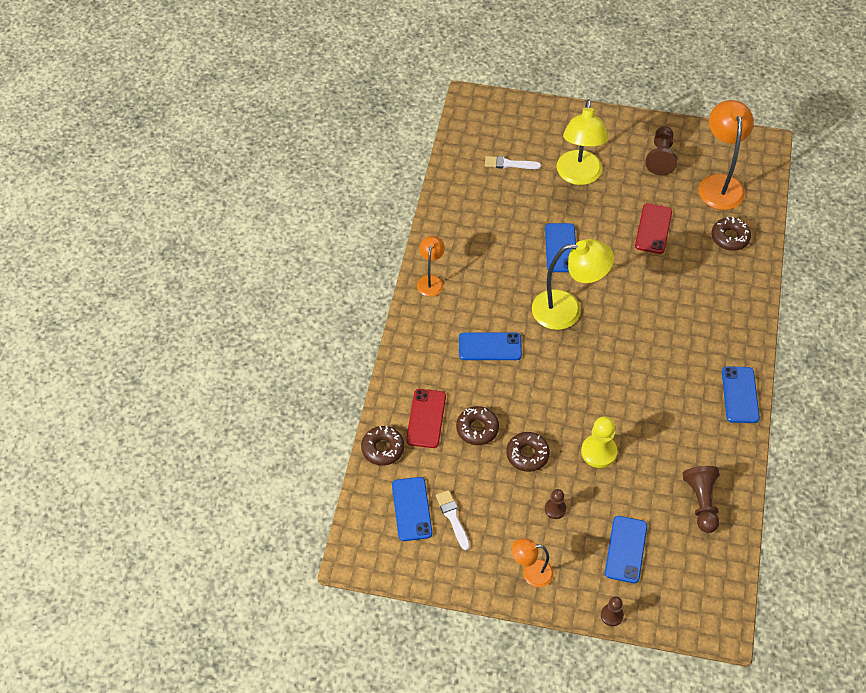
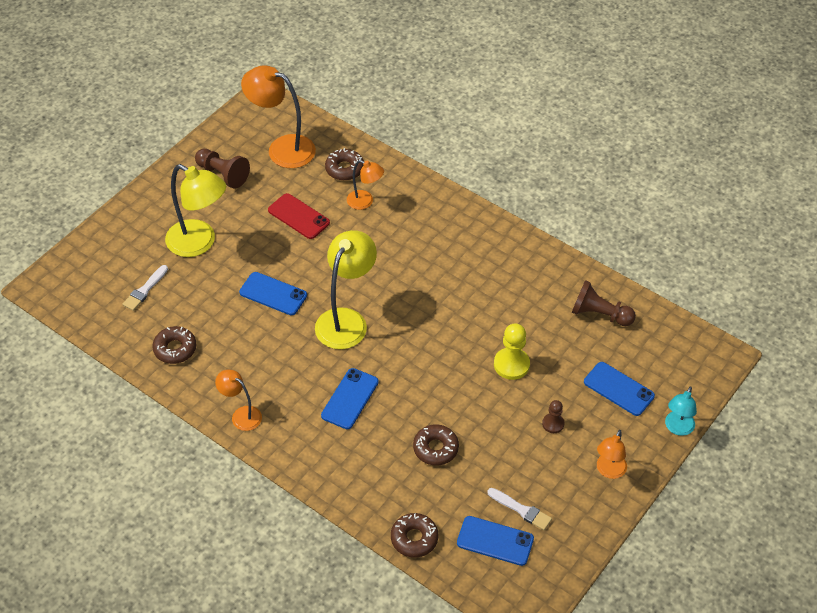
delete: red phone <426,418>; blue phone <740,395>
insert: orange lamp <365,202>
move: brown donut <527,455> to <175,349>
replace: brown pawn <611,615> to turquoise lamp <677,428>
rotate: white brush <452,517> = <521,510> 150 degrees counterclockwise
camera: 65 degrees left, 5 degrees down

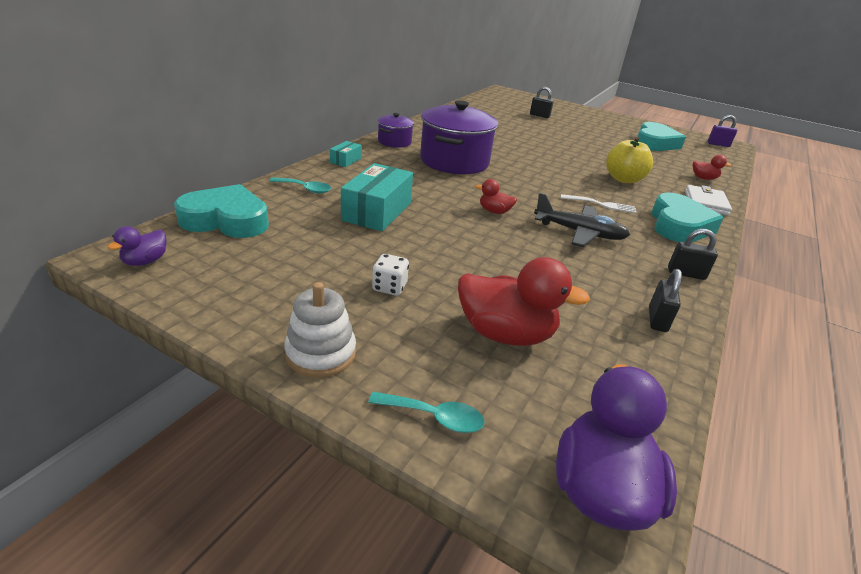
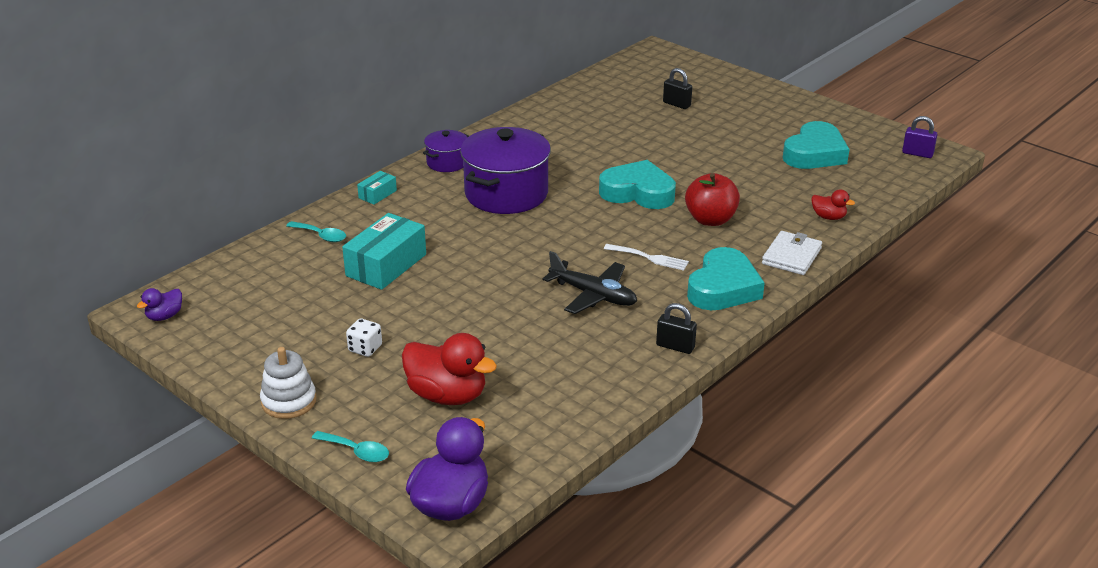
delete: red duck <494,211>; black padlock <657,319>
move: turquoise heart <226,220> to <638,192>
recolor: yellow apple <623,179> to red apple <710,220>
camera: 15 degrees right, 0 degrees up

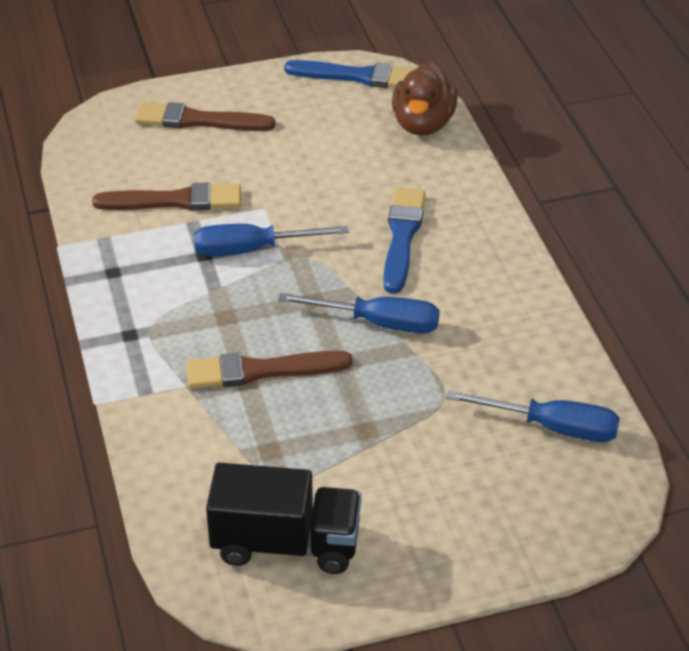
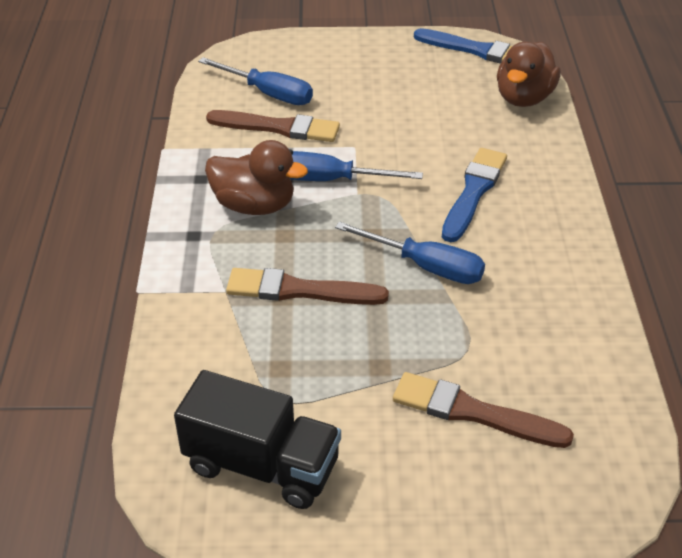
insert: brown duck <254,205>
move: blue screwdriver <552,427> to <268,93>; brown brush <198,120> to <473,412>
camera: 15 degrees right, 0 degrees up

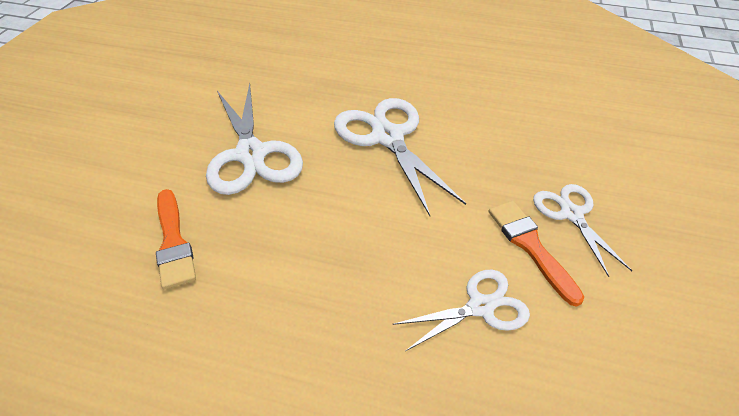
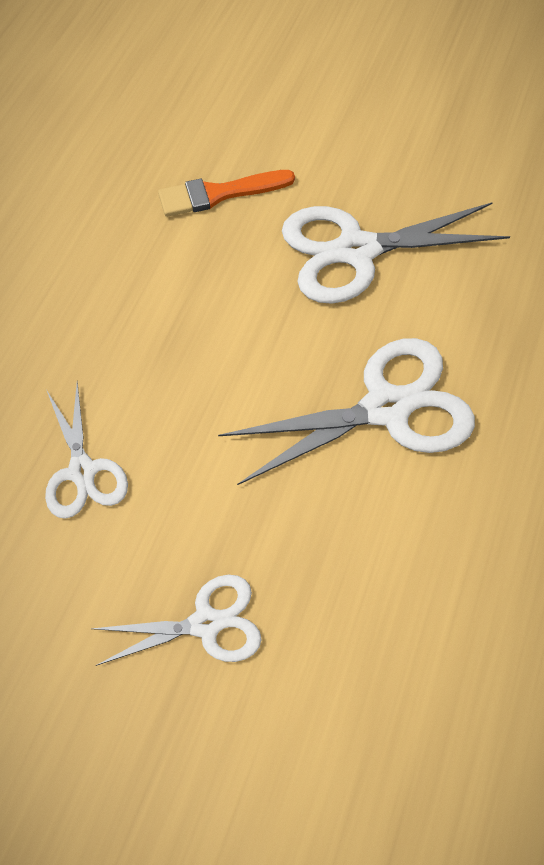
delete: orange brush <530,246>
camera: 95 degrees right, 15 degrees up

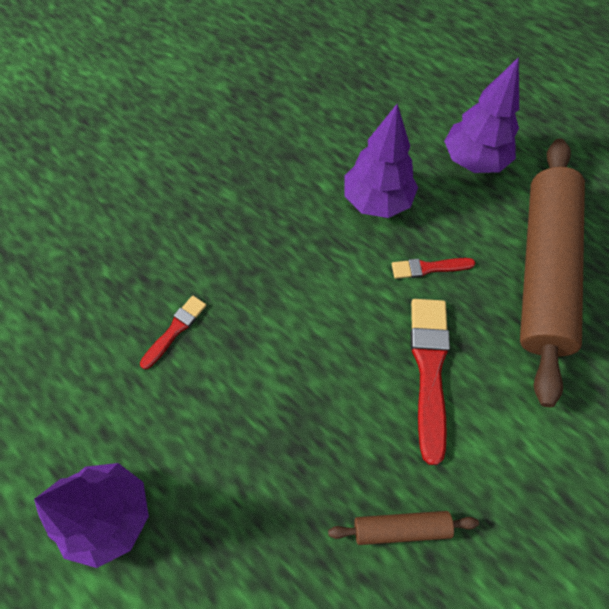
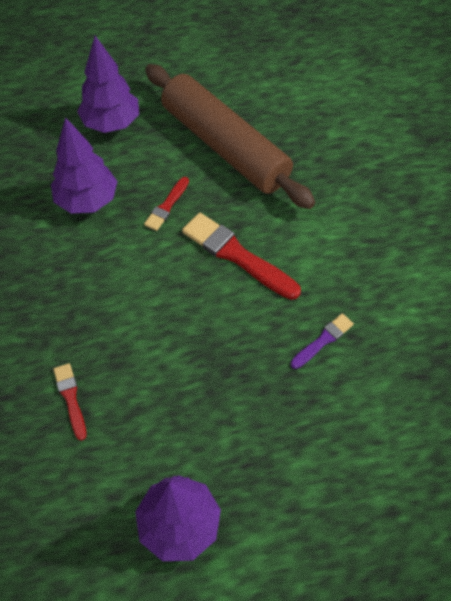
replace: brown rolling pin <401,528> to purple brush <323,340>
camera: 55 degrees left, 5 degrees down

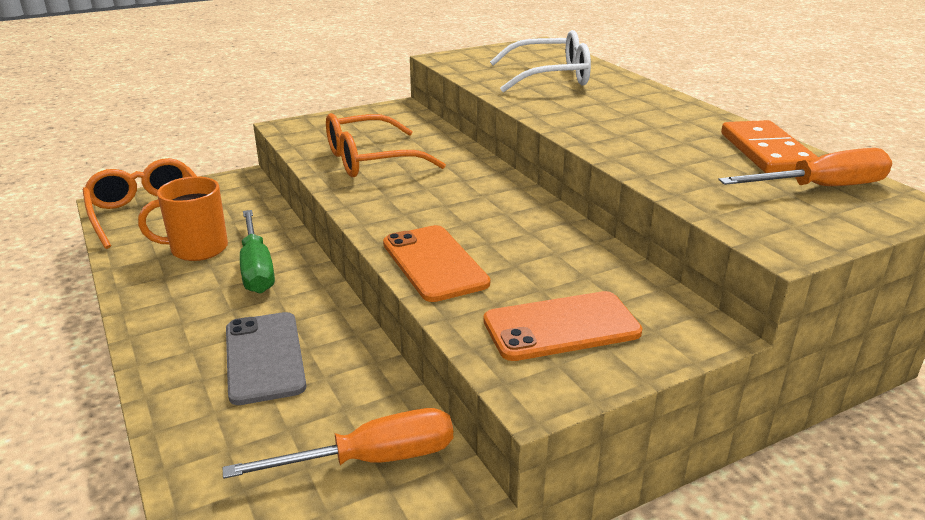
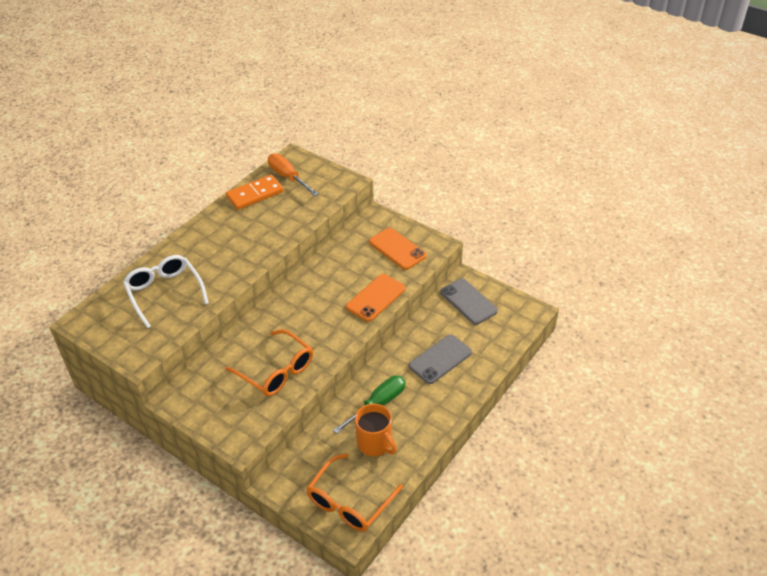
replace: orange screwdriver <371,459> to grey phone <468,301>
camera: 115 degrees left, 15 degrees up

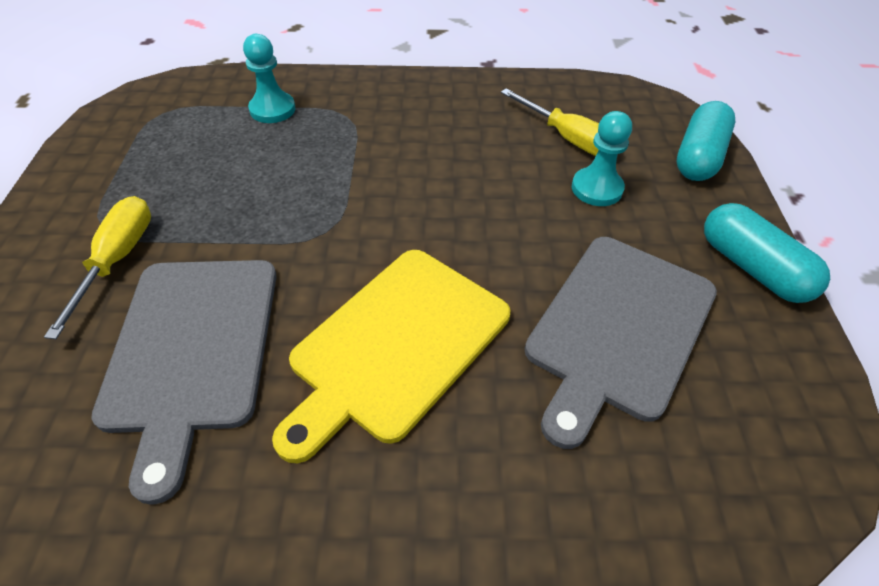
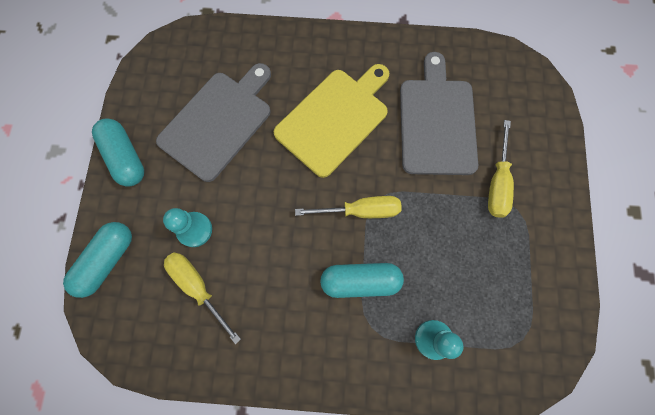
insert: yellow screwdriver <360,210>; turquoise capsule <360,281>
camera: 175 degrees left, 25 degrees up

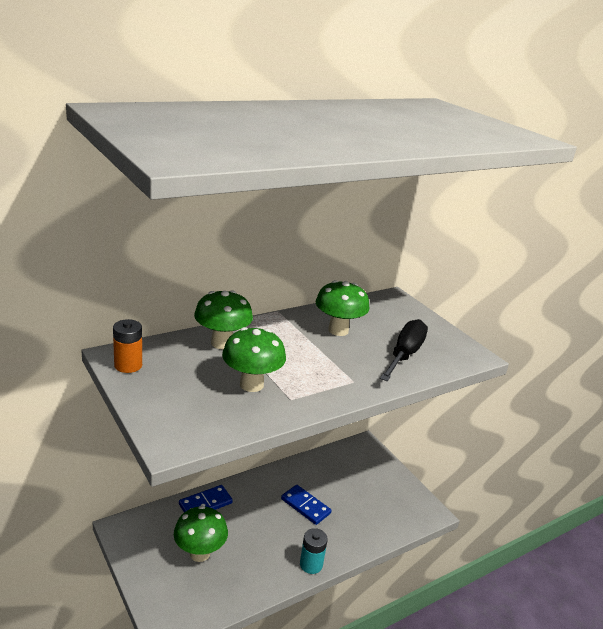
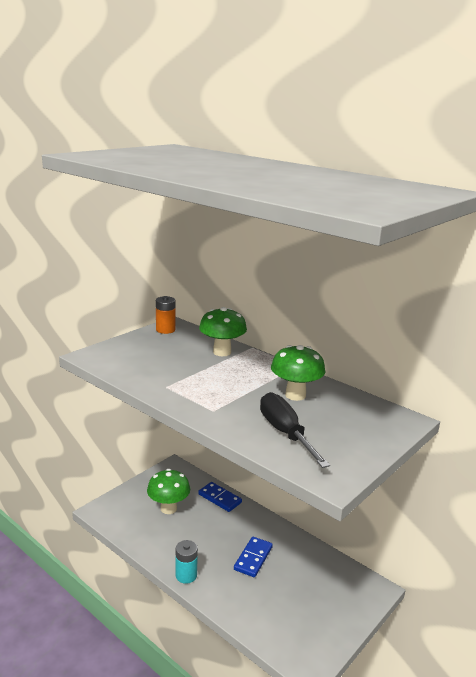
delete: green mushroom <251,384>
rotate: black screwdriver <404,355> = <285,433> 120 degrees counterclockwise
camera: 75 degrees right, 5 degrees down

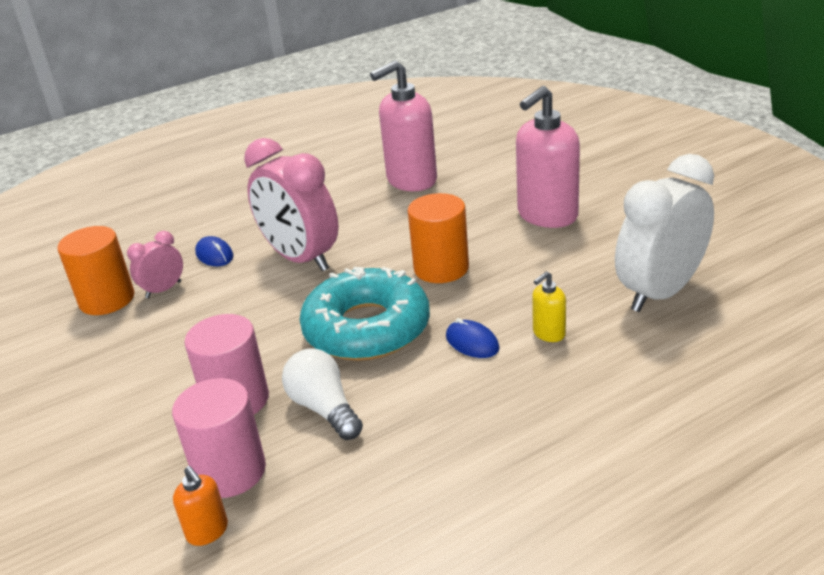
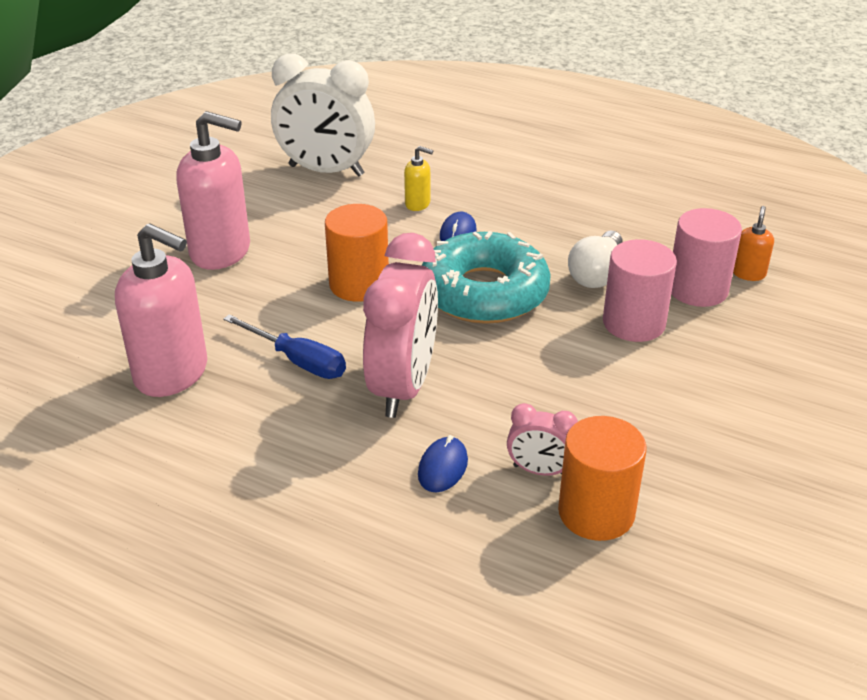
insert: blue screwdriver <298,361>
camera: 125 degrees left, 5 degrees up

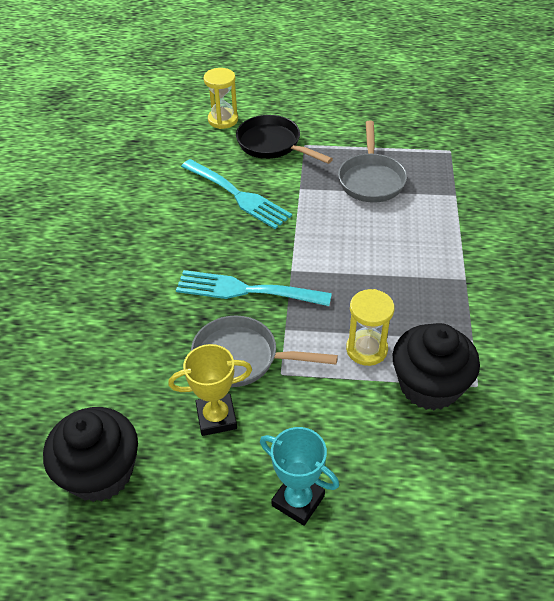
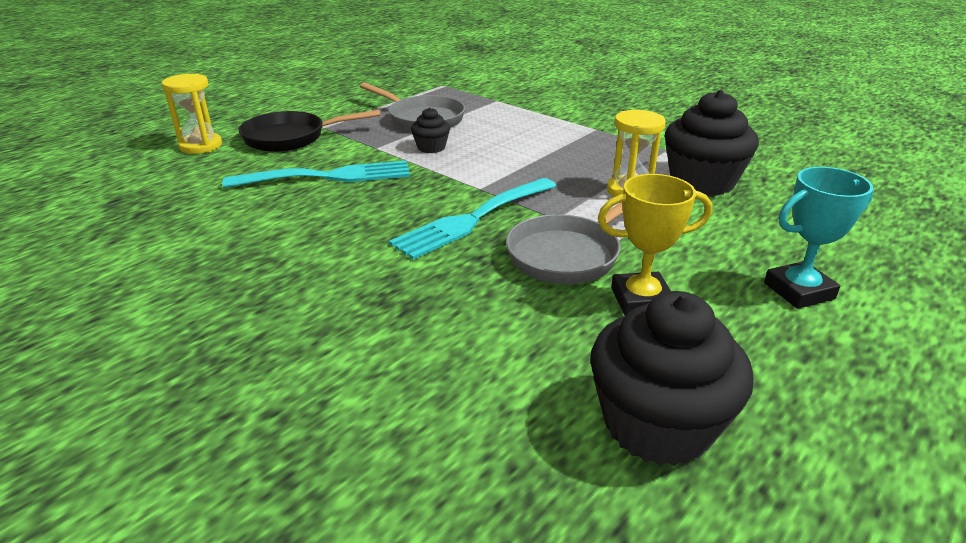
insert: black cupcake <431,147>
rotate: yellow trophy <216,417> = <641,300> 60 degrees clockwise
camera: 55 degrees left, 15 degrees down

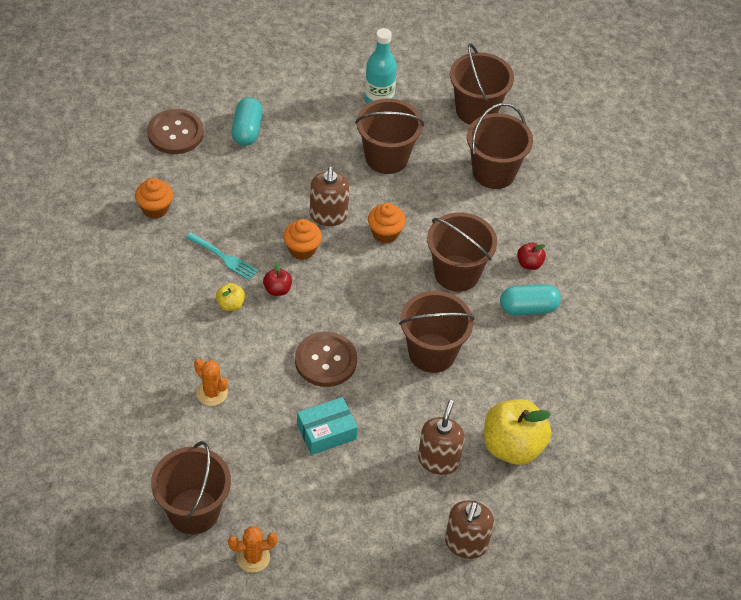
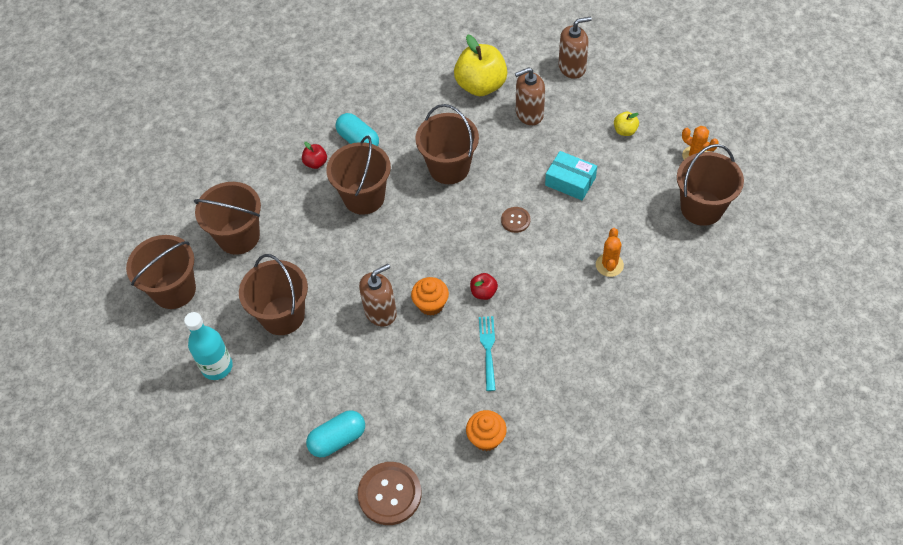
delete: orange cupcake <385,233>
move: yellow apple <230,304> to <625,131>
resize: brown button <326,360> = <515,220> x0.53
camera: 120 degrees left, 5 degrees up

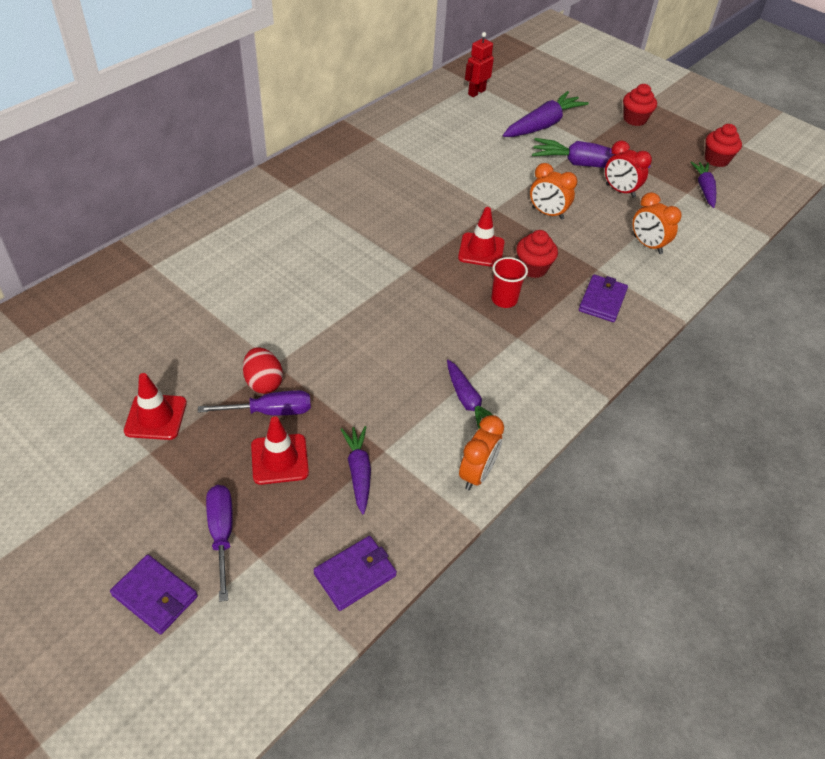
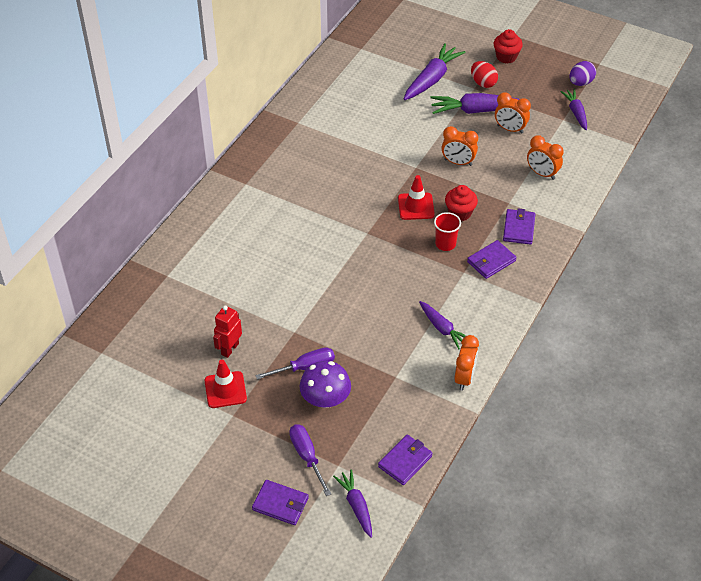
insert: purple wallet <491,261>
move: red robot <476,92> to <229,349>; purple carrot <358,472> to <356,506>; red egg <263,382> to <483,83>
replace: red traffic cone <279,459> to purple mushroom <325,399>; red cupcake <716,160> to purple egg <580,83>
recolor: red clock <620,191> to orange clock <510,129>
camera: 10 degrees left, 0 degrees up

